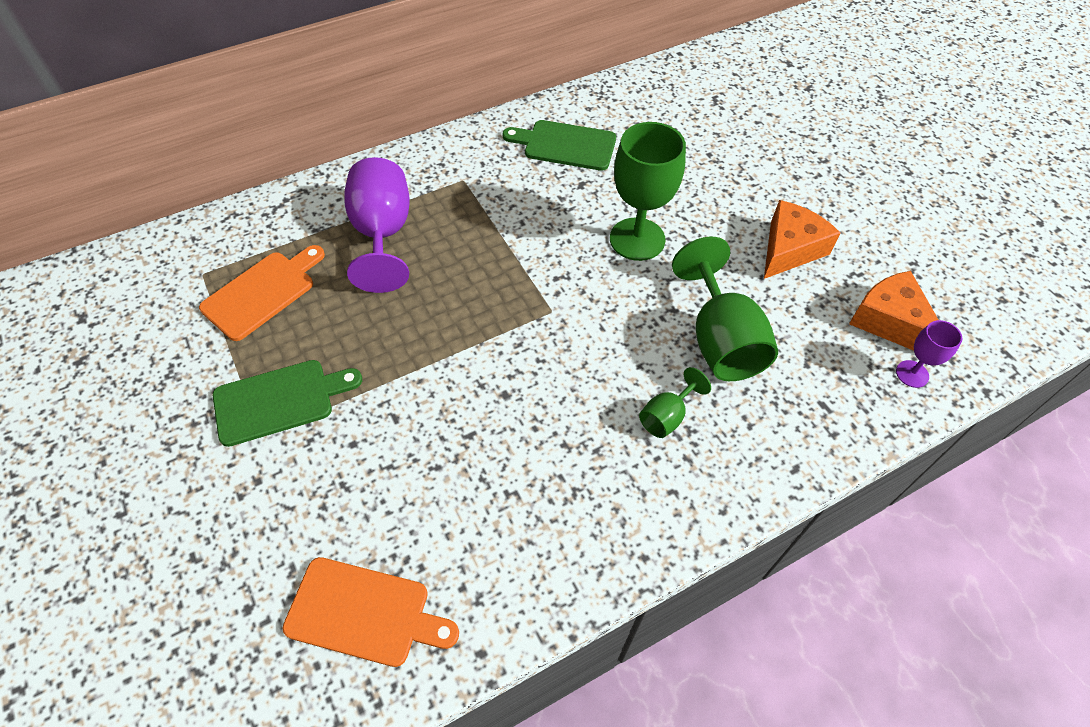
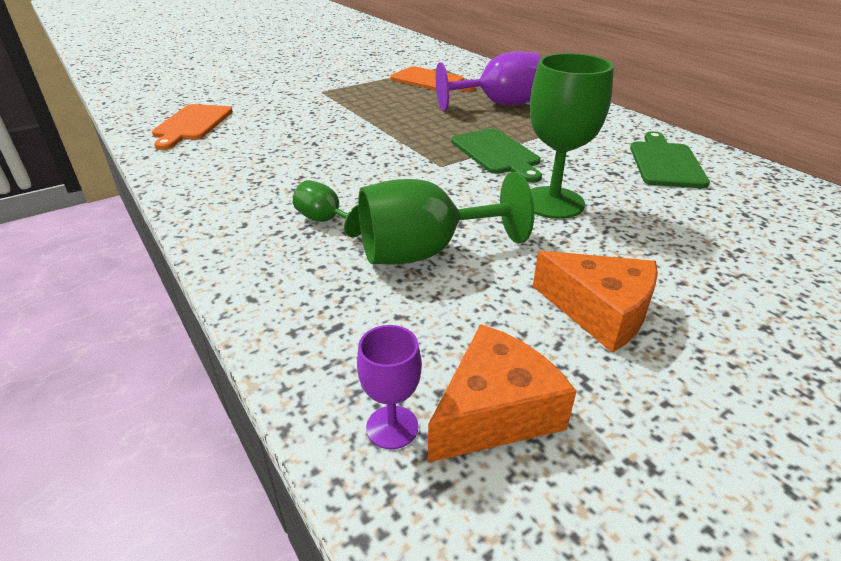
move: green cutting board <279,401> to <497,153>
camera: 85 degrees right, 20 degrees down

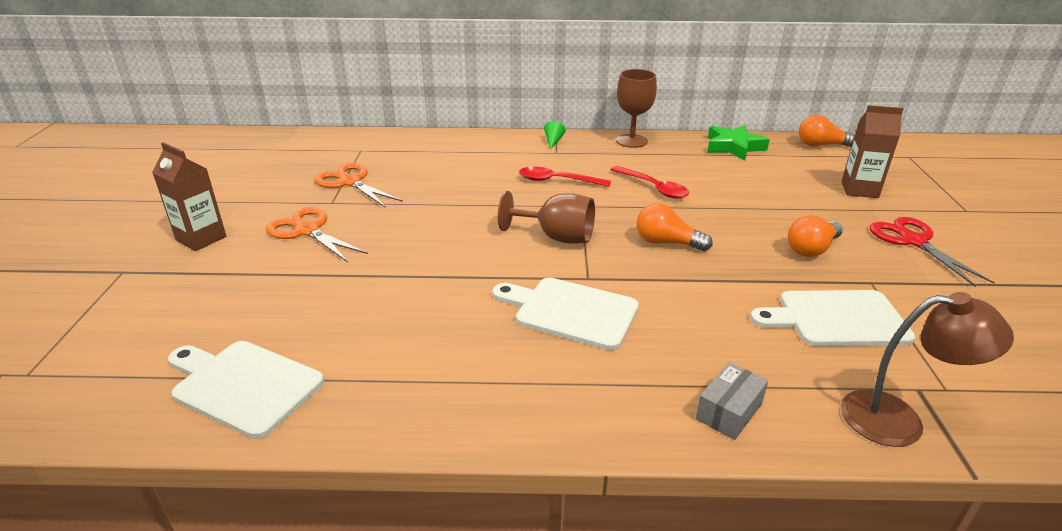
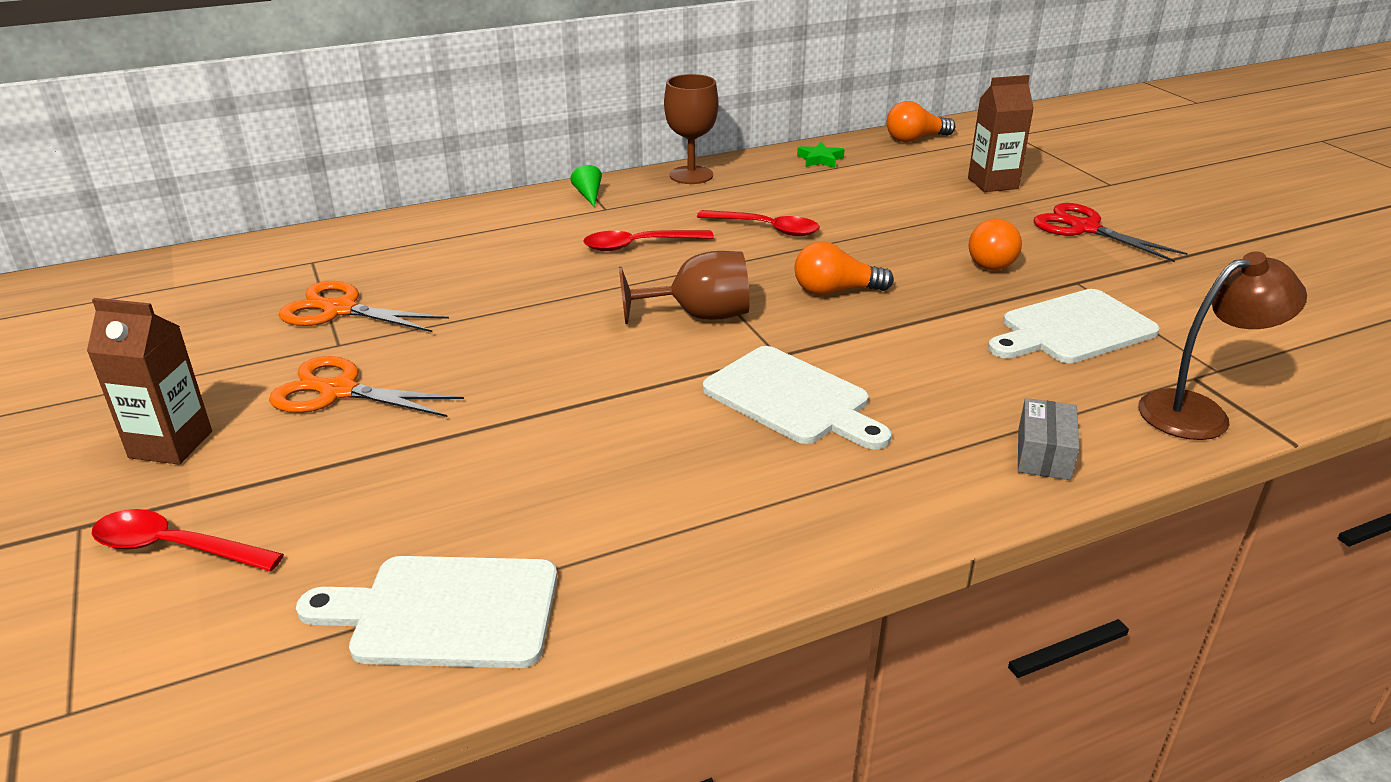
insert: red spoon <175,547>
rotate: white cutting board <571,312> = <792,398> 135 degrees counterclockwise
resize: green star <733,147> = <820,159> x0.58
camera: 25 degrees left, 0 degrees up

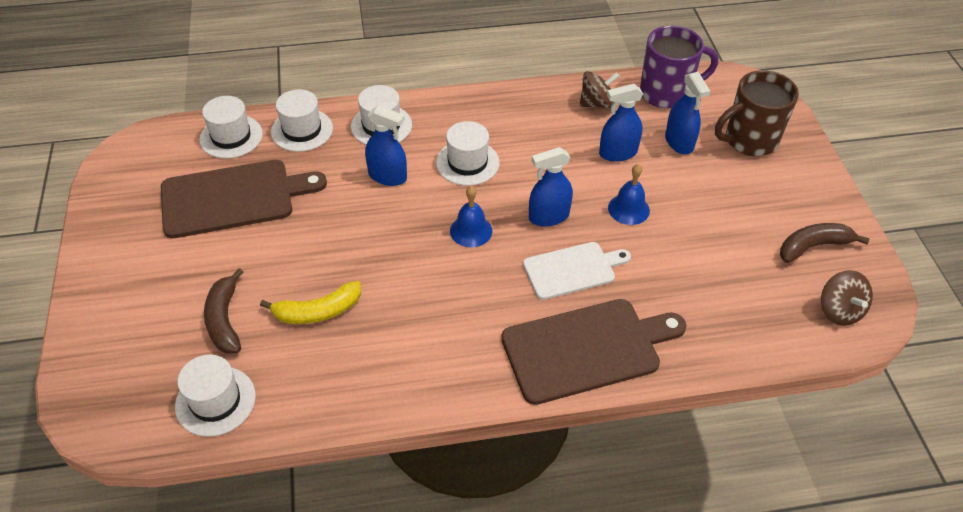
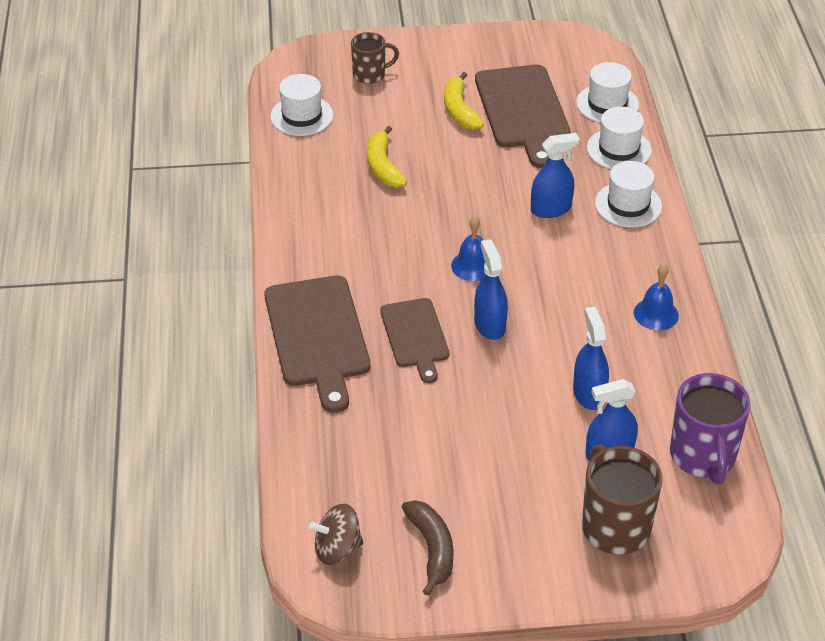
delete: brown banana <225,320>; white hat <467,163>; brown spinning top <597,104>
insert: brown mug <370,74>; yellow banana <459,110>
move: blue bell <628,209> to <656,314>
recolor: white cutting board <572,270> to brown cutting board <415,336>
rotate: blue spray bottle <387,176> = <551,209> 135 degrees counterclockwise
camera: 95 degrees right, 5 degrees down

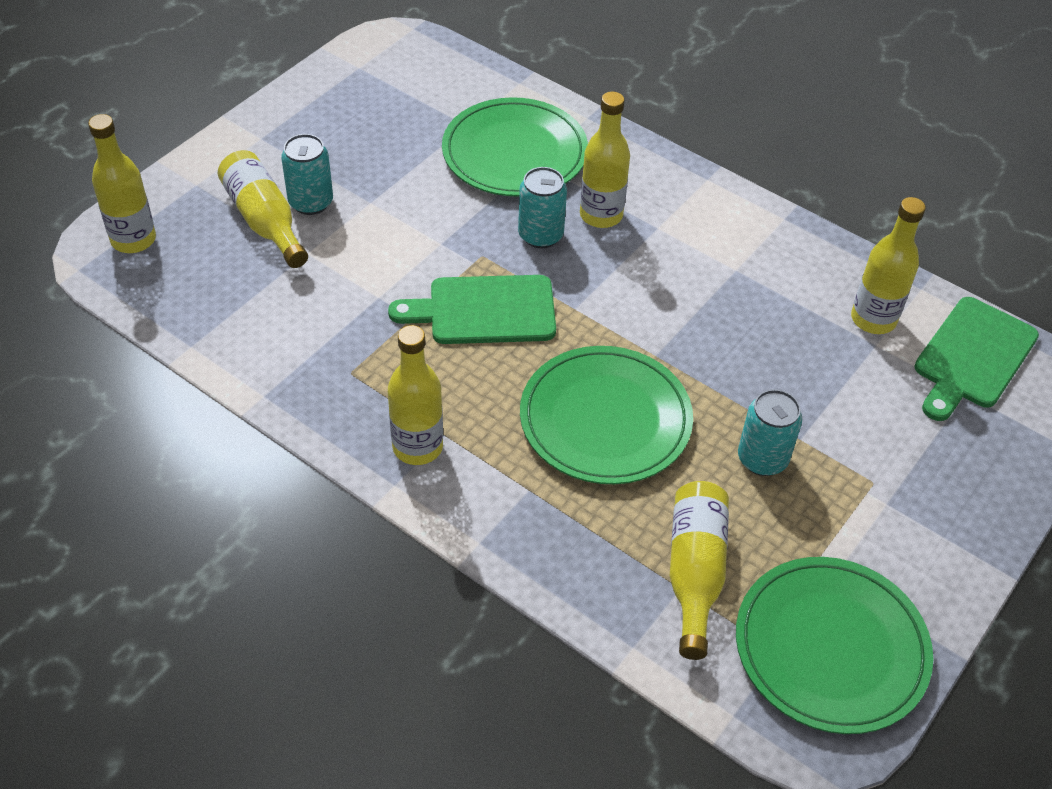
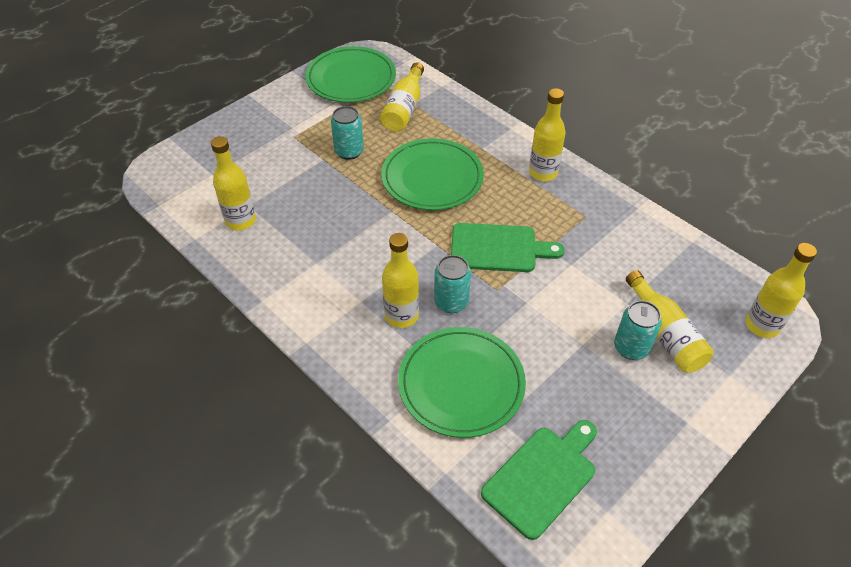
move: green cutting board <972,357> to <542,477>
camera: 170 degrees left, 0 degrees up

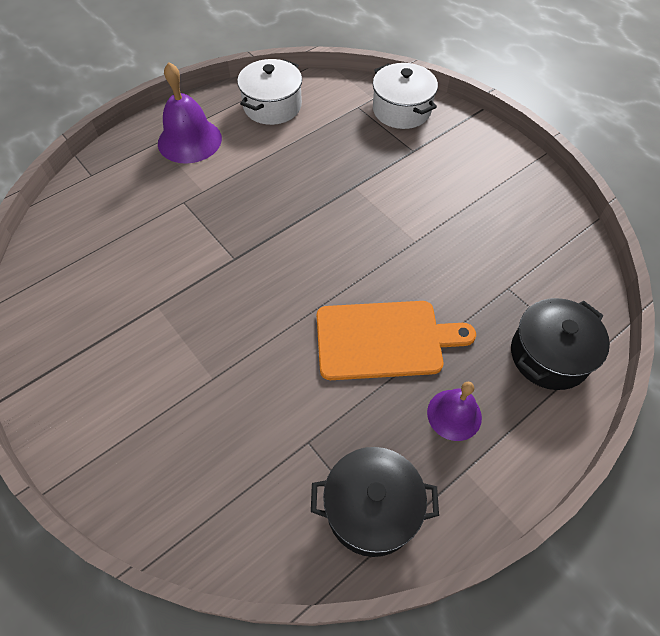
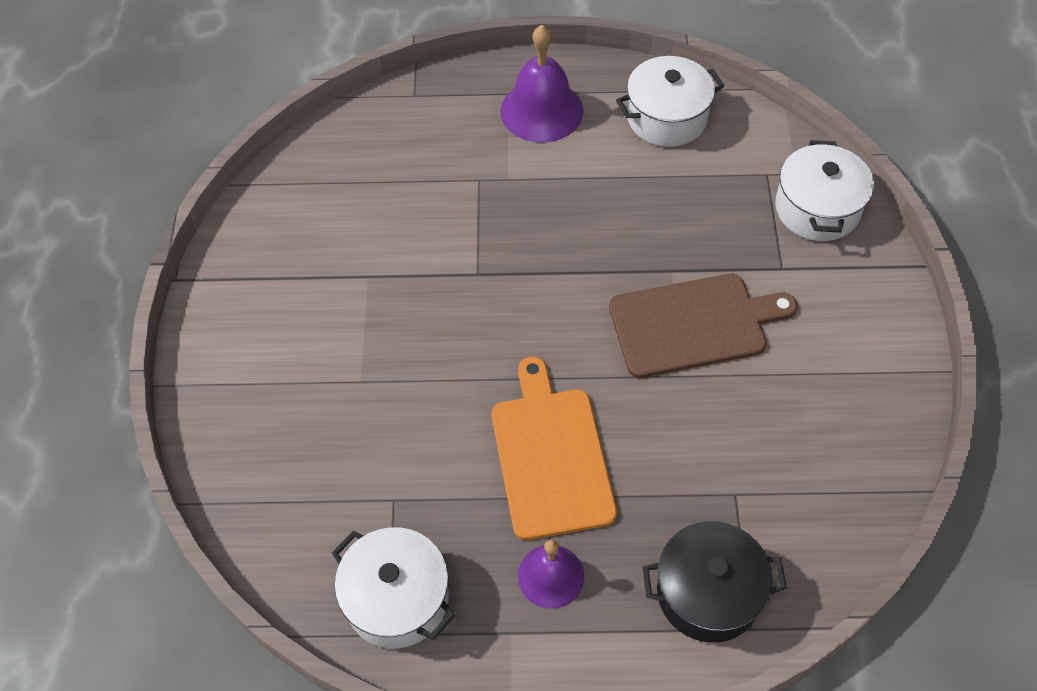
insert: brown cutting board <693,324>
recolor: black pot <371,509> to white pot <397,599>
rotate: orange cutting board <384,340> = <551,456> 135 degrees counterclockwise
camera: 40 degrees right, 0 degrees up

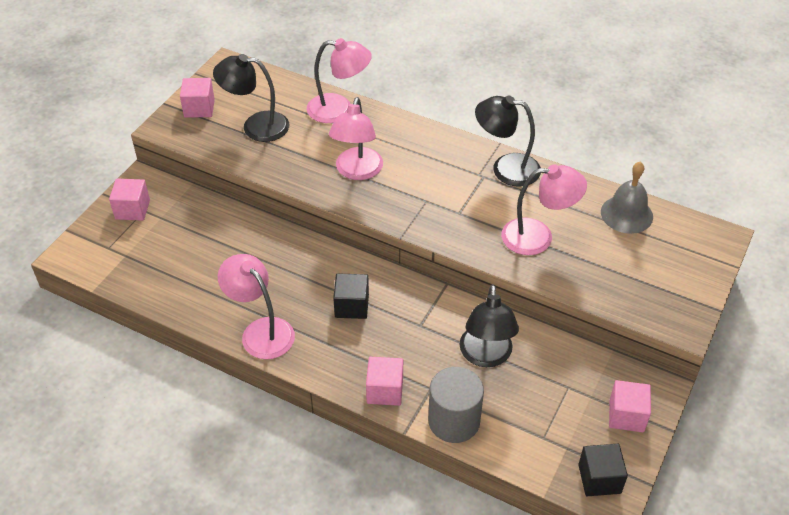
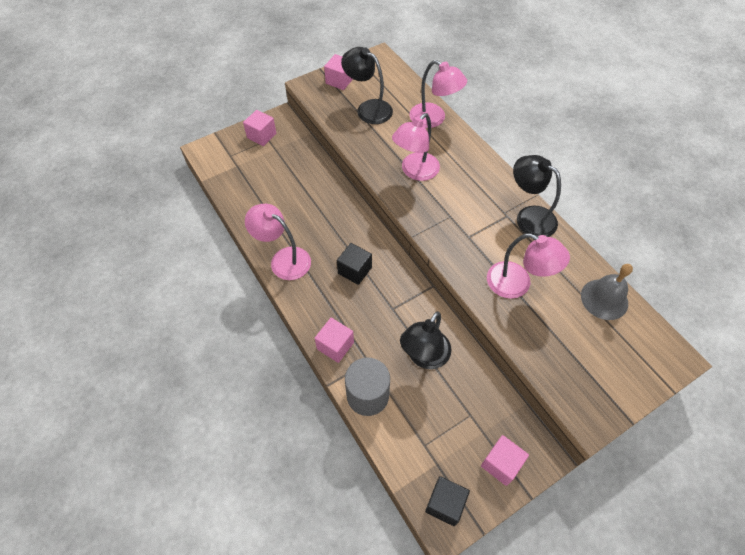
rotate: pink lamp <261,331> = <283,259> 45 degrees counterclockwise
camera: 30 degrees right, 10 degrees up

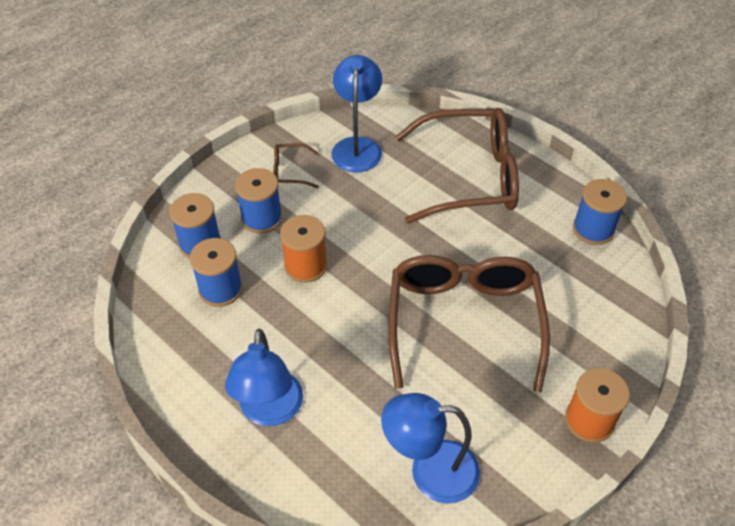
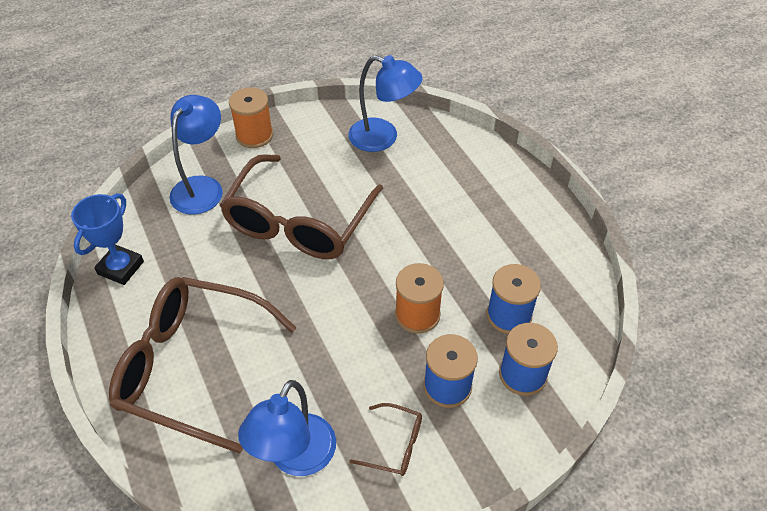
move: blue lamp <270,411> to <202,187>
replace: blue spool <593,229> to blue trophy <120,268>
camera: 160 degrees left, 0 degrees up

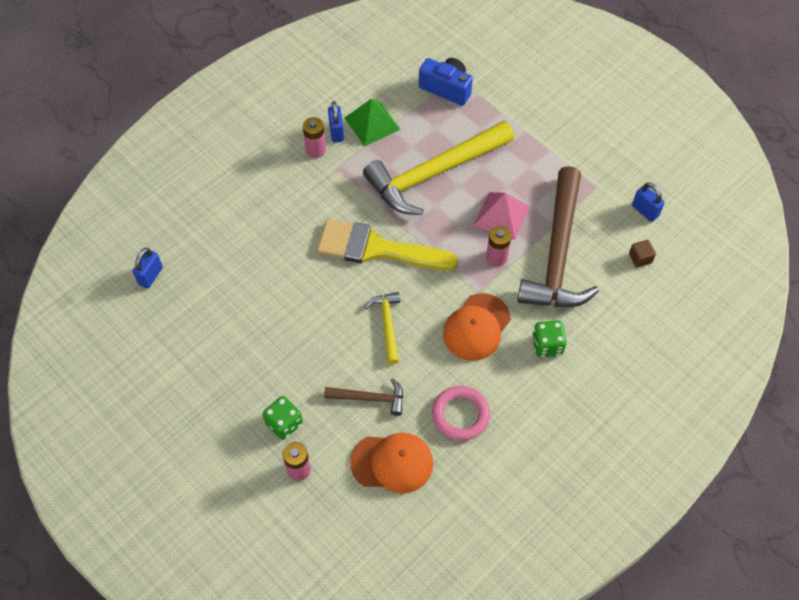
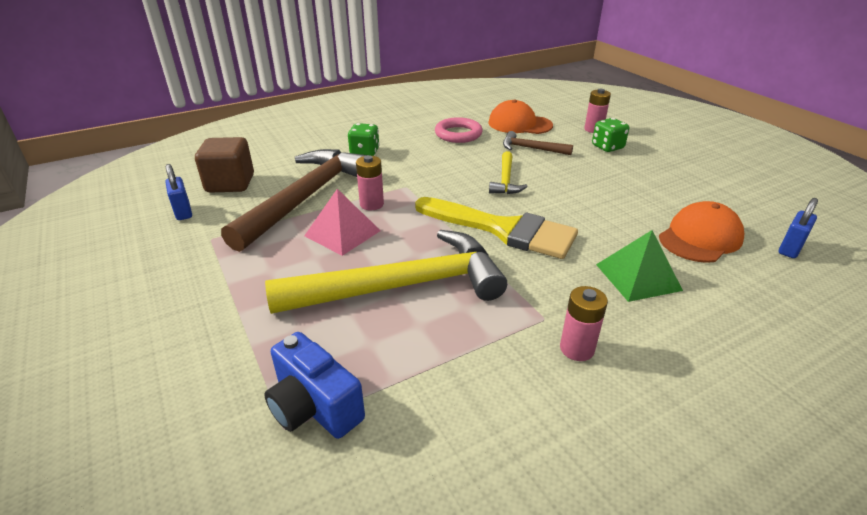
delete: blue padlock <336,132>
move: green pyramid <372,123> to <638,277>; orange cap <476,327> to <700,238>
resize: brown cube <640,258> = <230,183> x2.08
camera: 165 degrees left, 25 degrees down

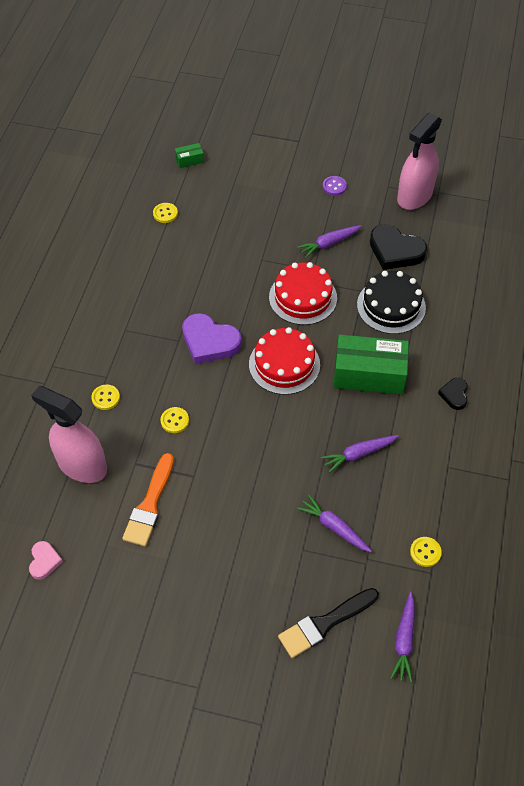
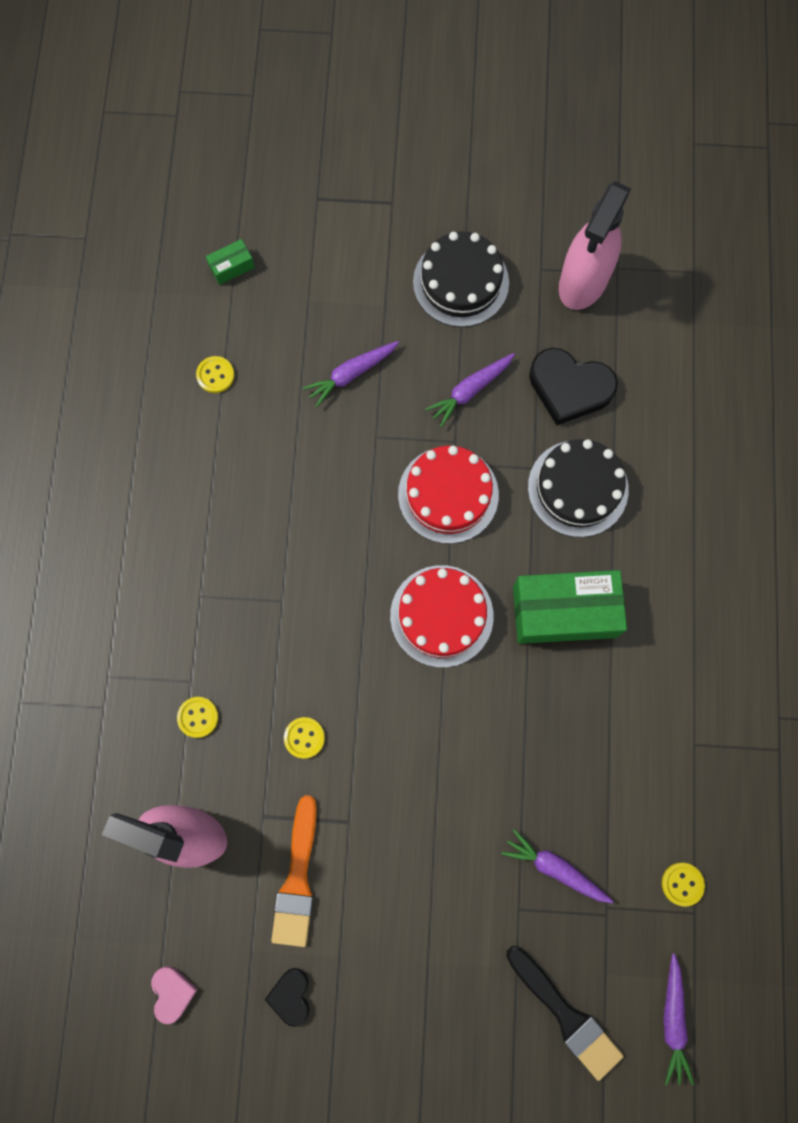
delete: purple heart <209,342>
move: black heart <454,395> to <291,996>; purple carrot <358,454> to <351,374>
replace: purple button <334,186> to black cake <461,282>
rotate: black brush <324,624> = <566,1015> 90 degrees counterclockwise
camera: 10 degrees left, 20 degrees up

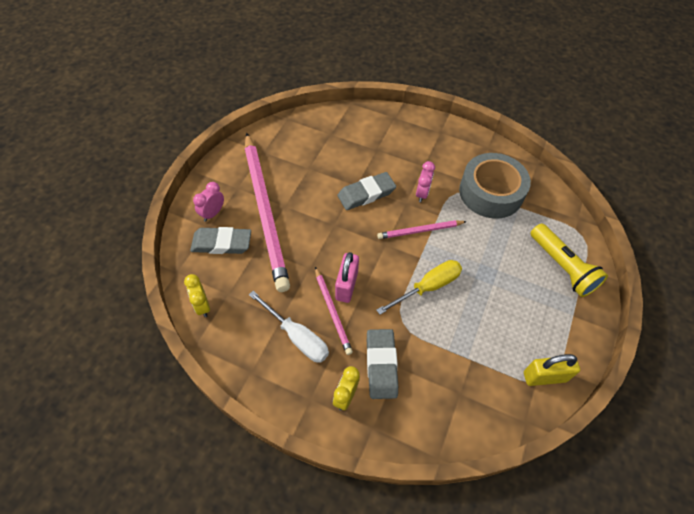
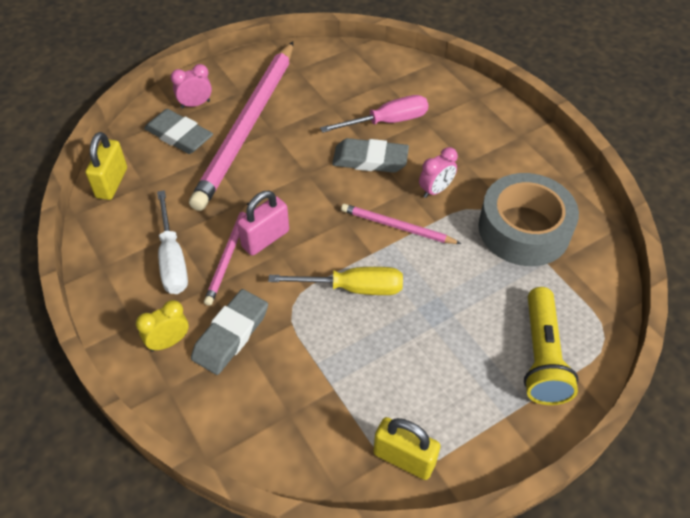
insert: pink screwdriver <387,121>
replace: yellow clock <202,306> to yellow padlock <112,183>
camera: 35 degrees right, 5 degrees down

